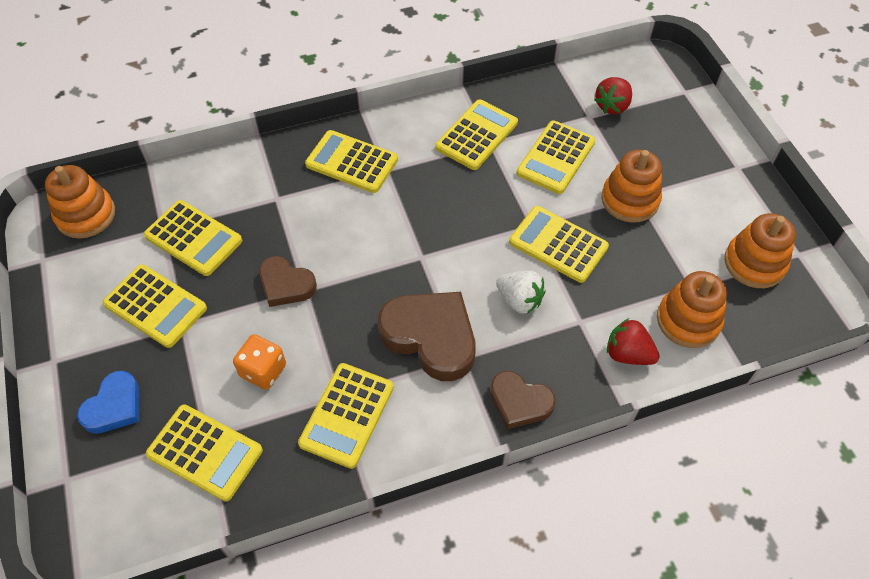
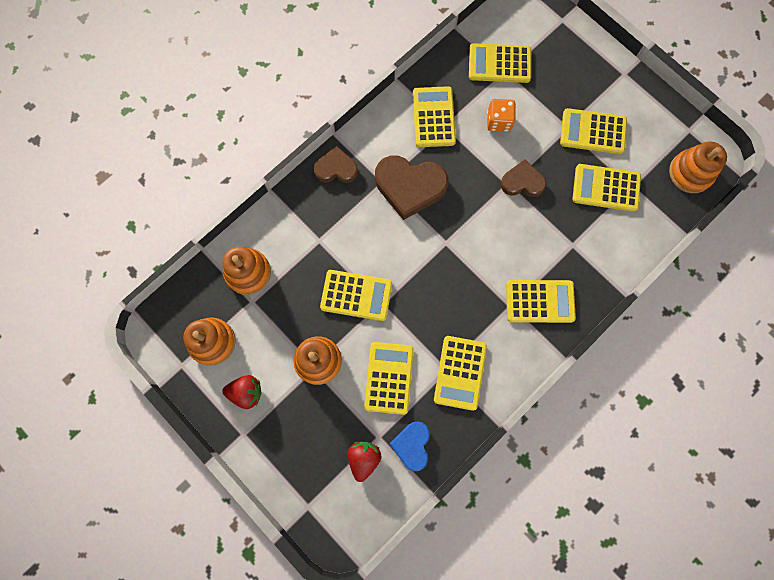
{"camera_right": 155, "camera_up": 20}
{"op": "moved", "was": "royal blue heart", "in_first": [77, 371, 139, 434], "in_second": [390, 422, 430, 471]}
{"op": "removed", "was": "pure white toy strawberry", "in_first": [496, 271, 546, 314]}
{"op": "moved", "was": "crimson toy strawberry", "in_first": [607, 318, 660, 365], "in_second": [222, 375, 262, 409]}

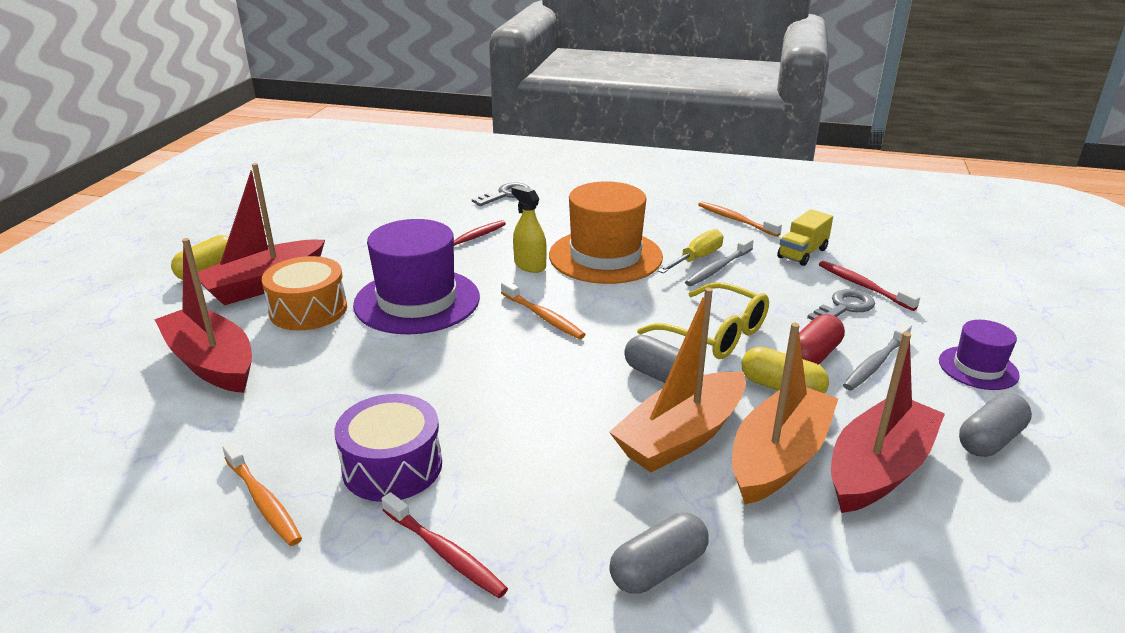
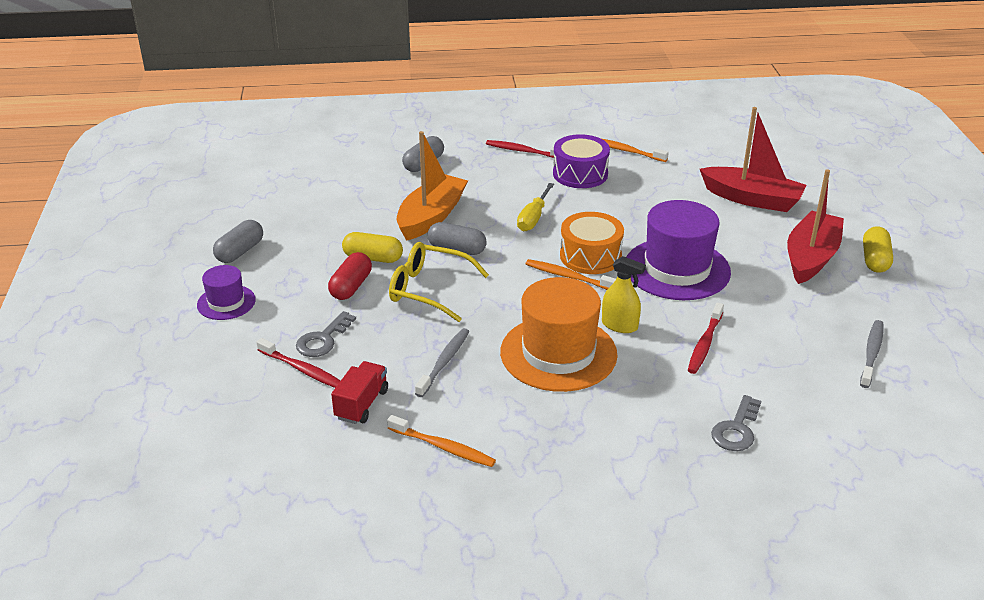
{"camera_right": 160, "camera_up": 5}
{"op": "moved", "was": "orange snare drum", "in_first": [262, 256, 347, 331], "in_second": [560, 212, 624, 274]}
{"op": "moved", "was": "bright yellow flat screwdriver", "in_first": [658, 229, 724, 273], "in_second": [517, 183, 554, 231]}
{"op": "removed", "was": "orange boat", "in_first": [732, 323, 838, 505]}
{"op": "recoloured", "was": "bright yellow toy truck", "now": "crimson toy truck", "in_first": [777, 209, 833, 266], "in_second": [331, 361, 388, 424]}
{"op": "removed", "was": "crimson boat", "in_first": [831, 332, 945, 513]}
{"op": "moved", "was": "gray dental brush", "in_first": [843, 323, 912, 391], "in_second": [860, 320, 883, 388]}

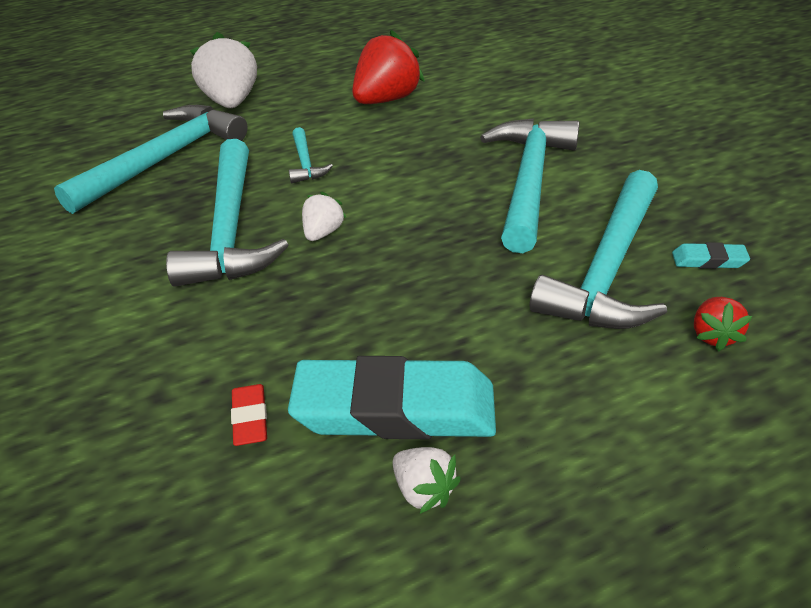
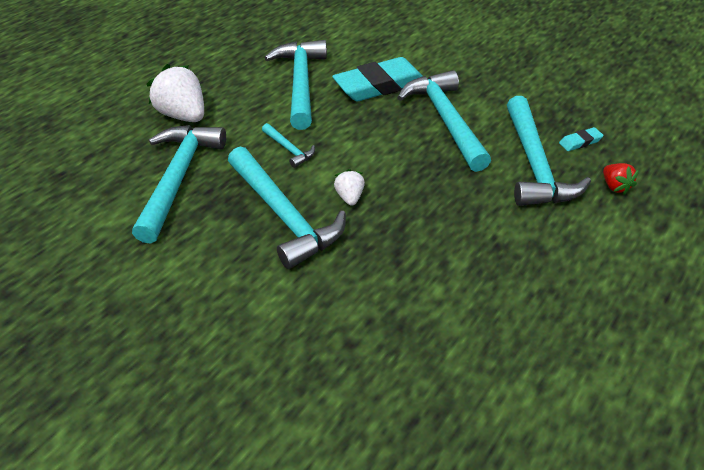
{"camera_right": -30, "camera_up": 5}
{"op": "removed", "was": "crimson pencil eraser", "in_first": [231, 384, 267, 446]}
{"op": "moved", "was": "aqua pencil eraser", "in_first": [288, 356, 496, 439], "in_second": [332, 57, 422, 101]}
{"op": "replaced", "was": "crimson toy strawberry", "now": "aqua claw hammer", "in_first": [352, 30, 425, 104], "in_second": [264, 40, 327, 130]}
{"op": "removed", "was": "pure white toy strawberry", "in_first": [392, 447, 461, 514]}

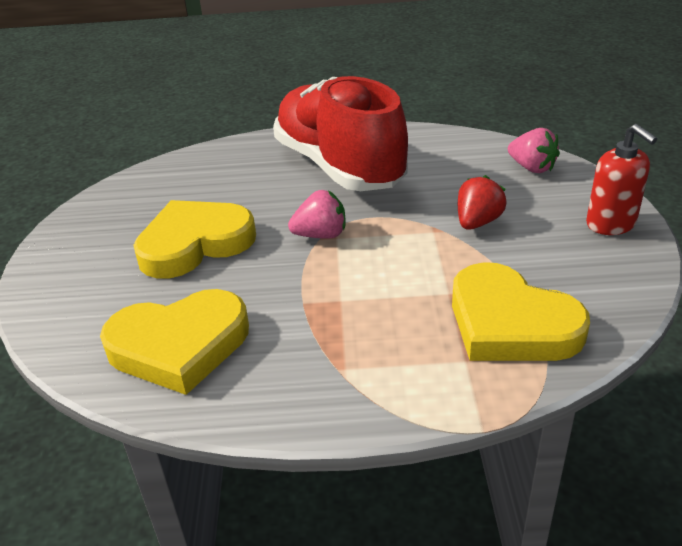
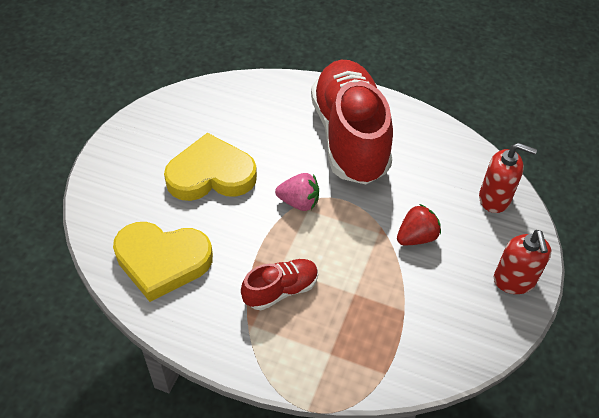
{"camera_right": 20, "camera_up": 15}
{"op": "removed", "was": "bright yellow heart", "in_first": [452, 262, 590, 361]}
{"op": "replaced", "was": "rose-pink toy strawberry", "now": "crimson soap dispenser", "in_first": [508, 128, 560, 173], "in_second": [479, 143, 537, 213]}
{"op": "added", "now": "crimson sneaker", "in_second": [241, 259, 318, 310]}

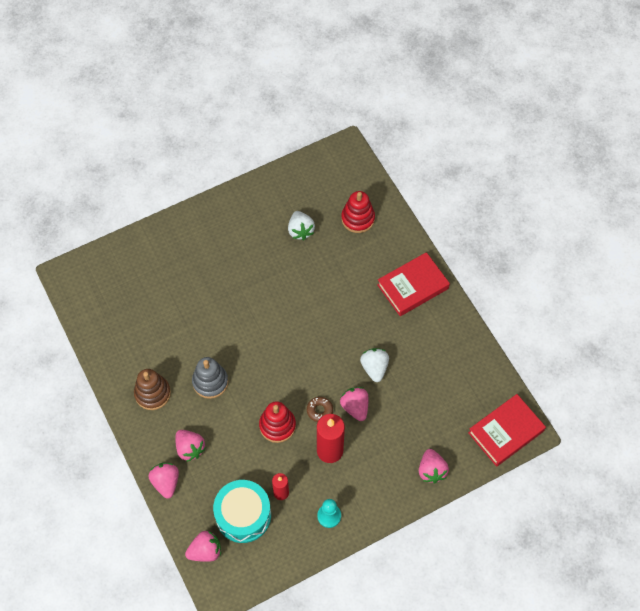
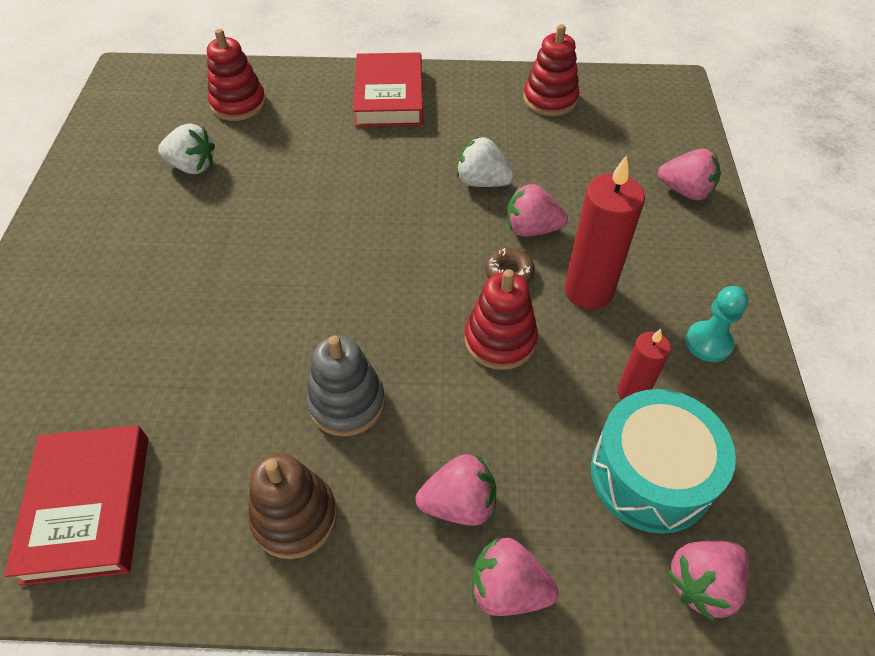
{"camera_right": -60, "camera_up": -10}
{"op": "turned", "was": "rose-pink toy strawberry", "in_first": [185, 531, 221, 562], "in_second": [667, 540, 749, 622], "clockwise": -135}
{"op": "moved", "was": "crimson hardback", "in_first": [468, 394, 546, 467], "in_second": [4, 425, 148, 586]}
{"op": "added", "now": "crimson ring stacker", "in_second": [523, 24, 579, 116]}

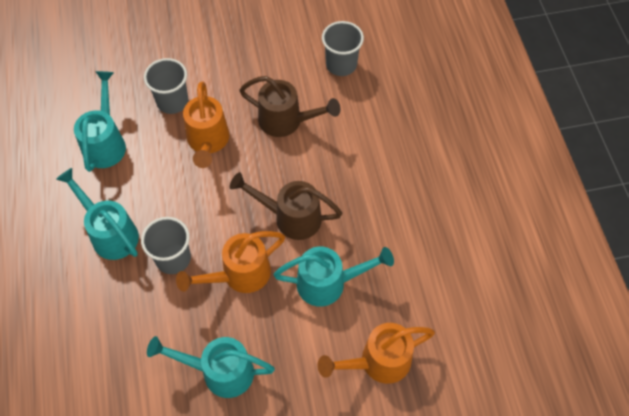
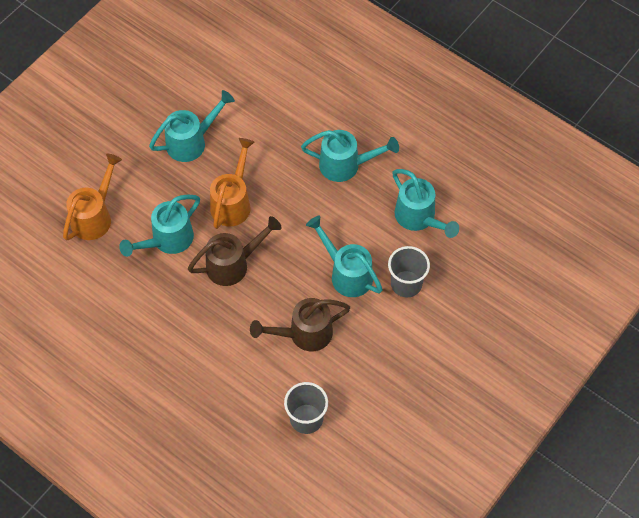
{"camera_right": 140, "camera_up": 0}
{"op": "removed", "was": "gray cup", "in_first": [141, 217, 191, 274]}
{"op": "recoloured", "was": "orange sprinkling can", "now": "aqua sprinkling can", "in_first": [183, 82, 229, 168], "in_second": [306, 216, 383, 297]}

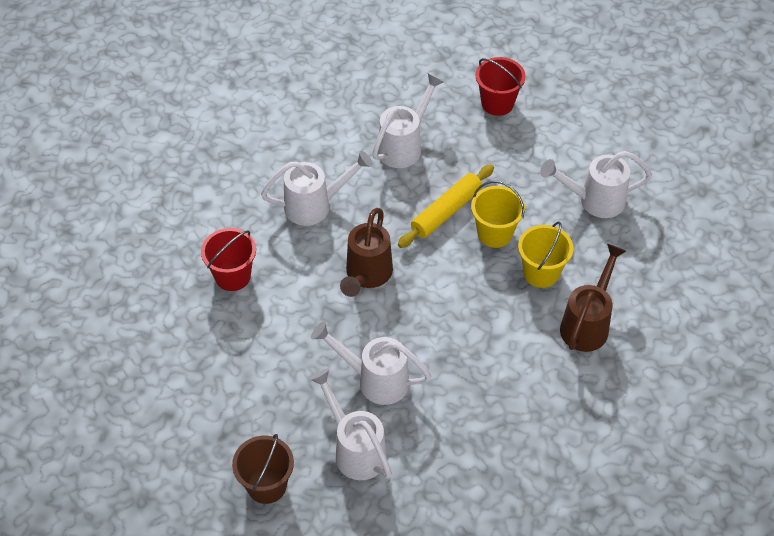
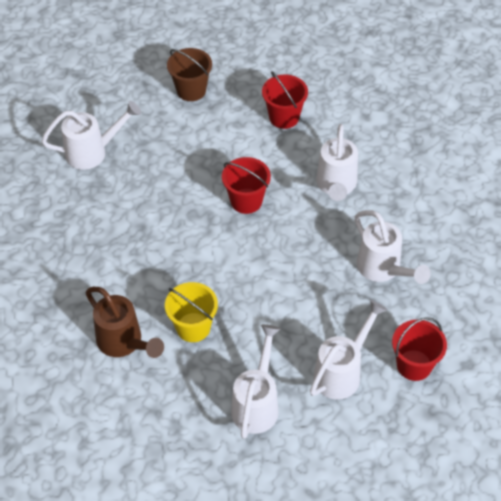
{"camera_right": 110, "camera_up": 0}
{"op": "moved", "was": "dark brown bucket", "in_first": [232, 434, 294, 504], "in_second": [167, 48, 212, 101]}
{"op": "moved", "was": "pure white sprinkling can", "in_first": [311, 321, 431, 405], "in_second": [310, 300, 387, 400]}
{"op": "replaced", "was": "dark brown sprinkling can", "now": "crimson bucket", "in_first": [340, 208, 393, 297], "in_second": [222, 157, 271, 214]}
{"op": "removed", "was": "bright yellow dough roller", "in_first": [398, 164, 494, 248]}
{"op": "removed", "was": "bright yellow bucket", "in_first": [471, 181, 525, 248]}

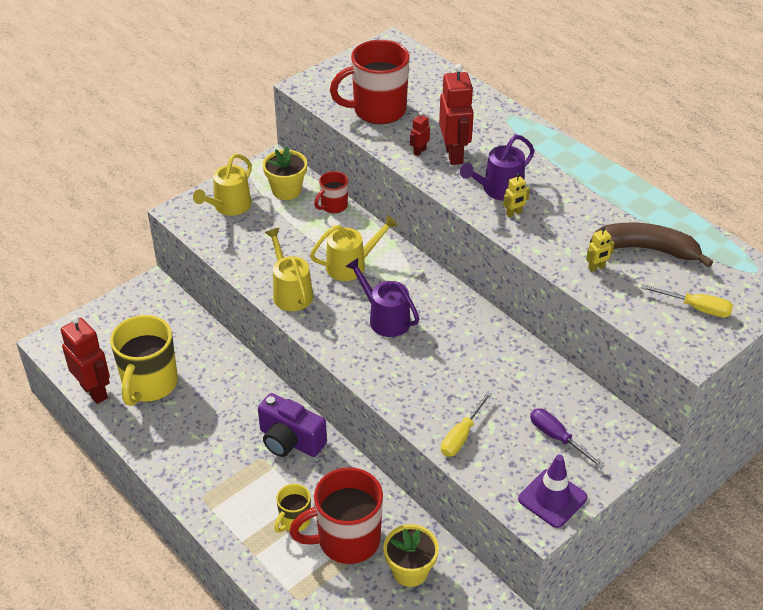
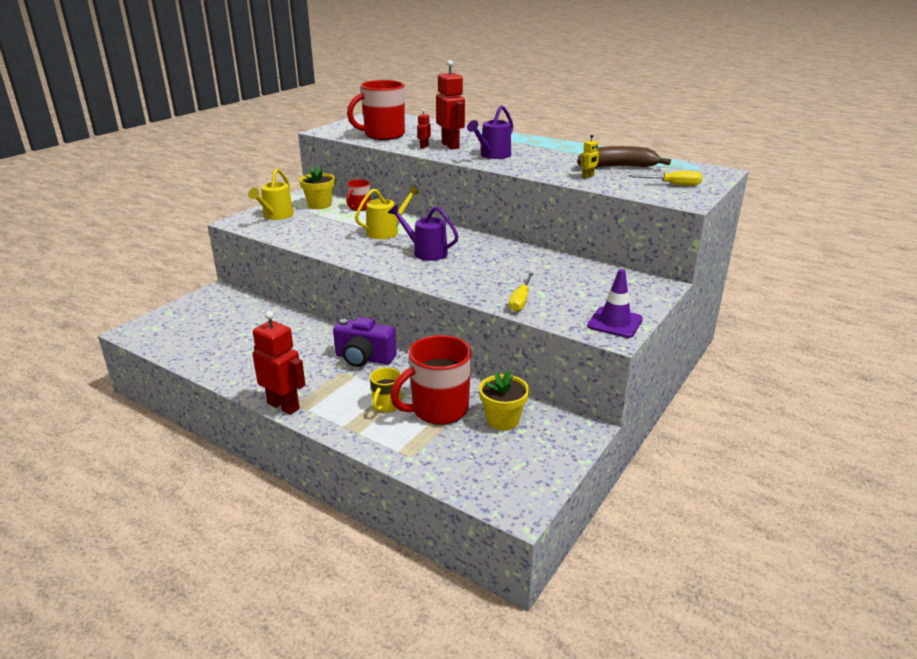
{"camera_right": -15, "camera_up": -15}
{"op": "moved", "was": "crimson robot figure", "in_first": [61, 315, 110, 404], "in_second": [252, 311, 306, 415]}
{"op": "removed", "was": "bright yellow coffee mug", "in_first": [110, 315, 178, 406]}
{"op": "removed", "was": "bright yellow sprinkling can", "in_first": [265, 228, 313, 311]}
{"op": "removed", "was": "bright yellow robot figure", "in_first": [503, 173, 530, 217]}
{"op": "removed", "was": "violet flat screwdriver", "in_first": [530, 408, 605, 469]}

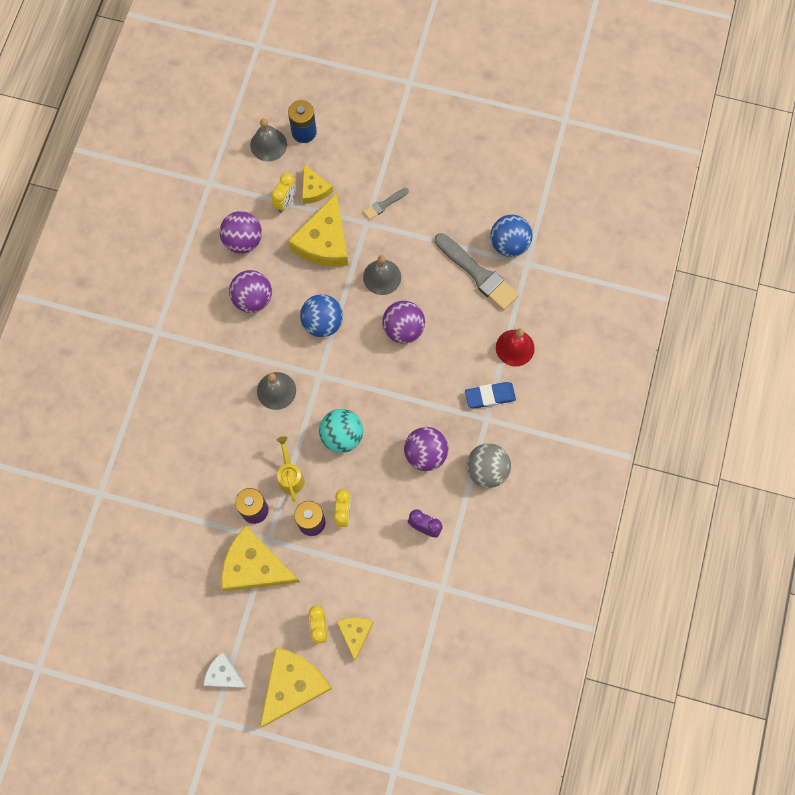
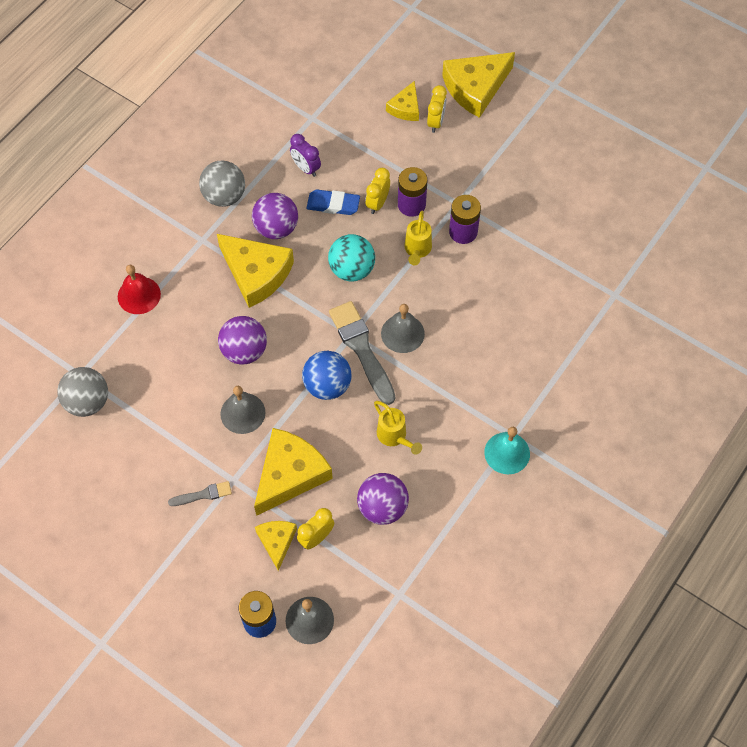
{"camera_right": -160, "camera_up": -10}
{"op": "removed", "was": "pure white cheese", "in_first": [203, 652, 247, 688]}
{"op": "moved", "was": "bright yellow cheese", "in_first": [221, 526, 300, 591], "in_second": [217, 234, 294, 308]}
{"op": "replaced", "was": "violet ball", "now": "bright yellow sprinkling can", "in_first": [229, 270, 272, 313], "in_second": [374, 401, 422, 455]}
{"op": "moved", "was": "gray paint brush", "in_first": [435, 233, 519, 310], "in_second": [329, 301, 395, 405]}
{"op": "moved", "was": "royal blue pencil eraser", "in_first": [465, 382, 516, 409], "in_second": [306, 190, 360, 215]}
{"op": "recoloured", "was": "royal blue ball", "now": "gray ball", "in_first": [490, 215, 533, 257], "in_second": [57, 367, 108, 417]}
{"op": "added", "now": "aqua school bell", "in_second": [484, 427, 530, 474]}

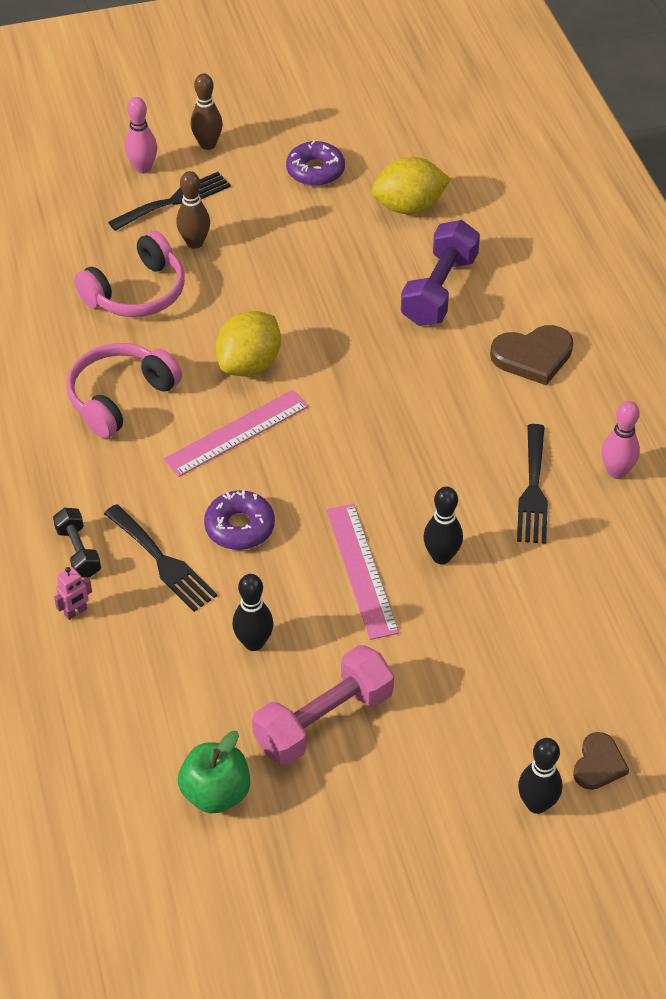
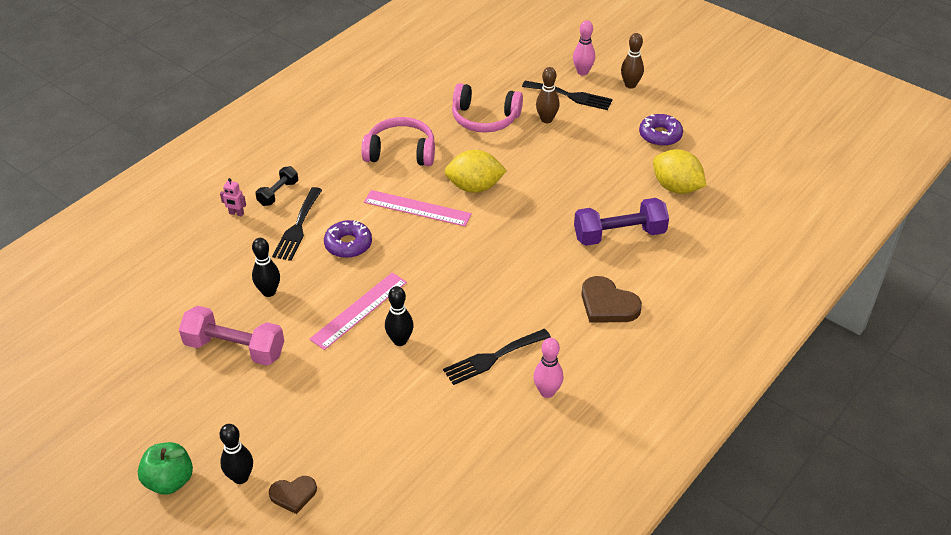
{"camera_right": 55, "camera_up": -5}
{"op": "moved", "was": "leaf-green toy apple", "in_first": [178, 731, 250, 813], "in_second": [138, 442, 193, 495]}

